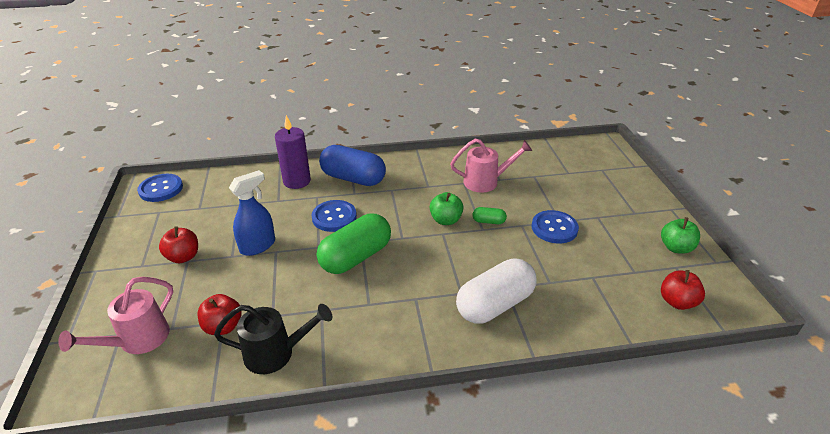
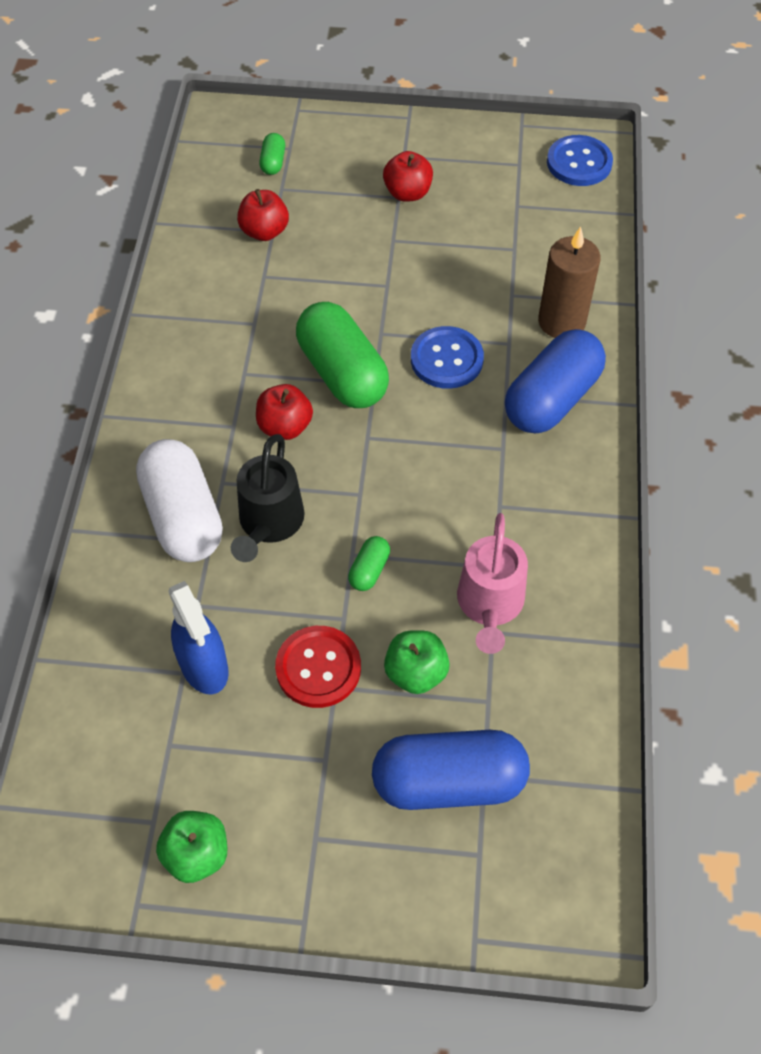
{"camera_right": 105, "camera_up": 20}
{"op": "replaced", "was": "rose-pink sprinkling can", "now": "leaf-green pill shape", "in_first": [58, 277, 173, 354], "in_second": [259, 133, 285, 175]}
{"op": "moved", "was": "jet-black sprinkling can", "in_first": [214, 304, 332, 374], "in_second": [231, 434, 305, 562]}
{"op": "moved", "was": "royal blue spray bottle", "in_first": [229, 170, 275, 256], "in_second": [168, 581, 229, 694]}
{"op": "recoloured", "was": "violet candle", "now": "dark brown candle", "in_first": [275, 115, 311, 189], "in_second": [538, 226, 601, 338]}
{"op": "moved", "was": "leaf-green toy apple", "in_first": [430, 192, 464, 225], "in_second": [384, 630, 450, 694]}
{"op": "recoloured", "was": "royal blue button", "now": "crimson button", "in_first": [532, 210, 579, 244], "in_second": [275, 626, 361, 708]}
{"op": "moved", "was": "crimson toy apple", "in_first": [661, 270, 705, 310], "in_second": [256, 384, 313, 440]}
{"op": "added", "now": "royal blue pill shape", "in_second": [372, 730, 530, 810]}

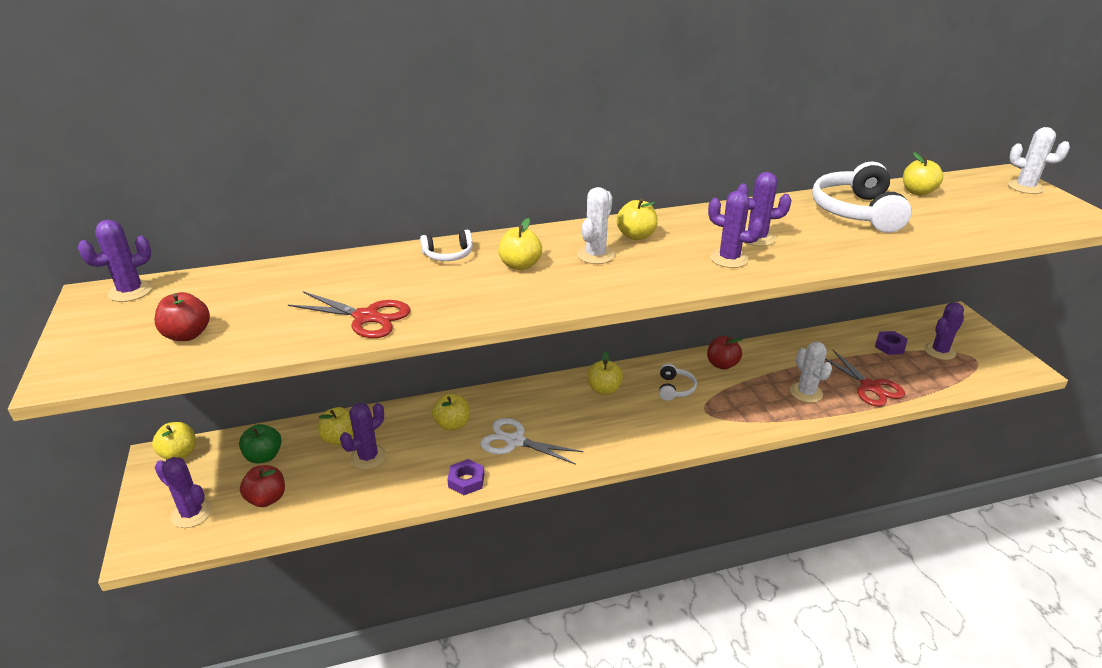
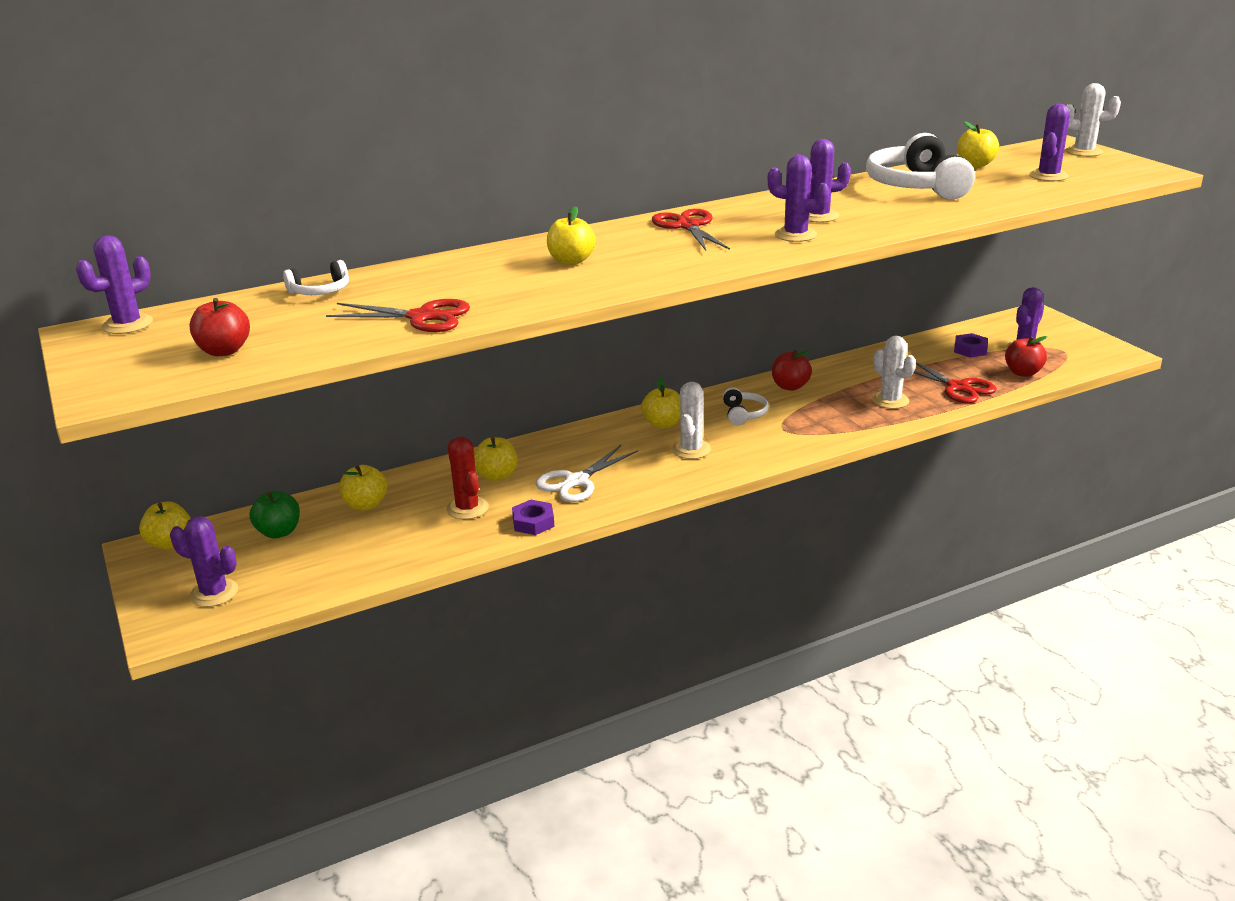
{"camera_right": -10, "camera_up": -5}
{"op": "moved", "was": "crimson toy apple", "in_first": [240, 465, 285, 507], "in_second": [1005, 336, 1047, 377]}
{"op": "moved", "was": "violet saguaro cactus", "in_first": [340, 403, 386, 470], "in_second": [1029, 104, 1070, 181]}
{"op": "moved", "was": "pure white headphones", "in_first": [420, 230, 473, 261], "in_second": [283, 260, 349, 295]}
{"op": "turned", "was": "pure white shears", "in_first": [480, 418, 583, 465], "in_second": [535, 445, 638, 502], "clockwise": -60}
{"op": "moved", "was": "pure white saguaro cactus", "in_first": [577, 187, 615, 264], "in_second": [672, 382, 711, 459]}
{"op": "replaced", "was": "bright yellow toy apple", "now": "crimson shears", "in_first": [616, 199, 658, 240], "in_second": [652, 209, 730, 251]}
{"op": "added", "now": "crimson saguaro cactus", "in_second": [446, 437, 489, 520]}

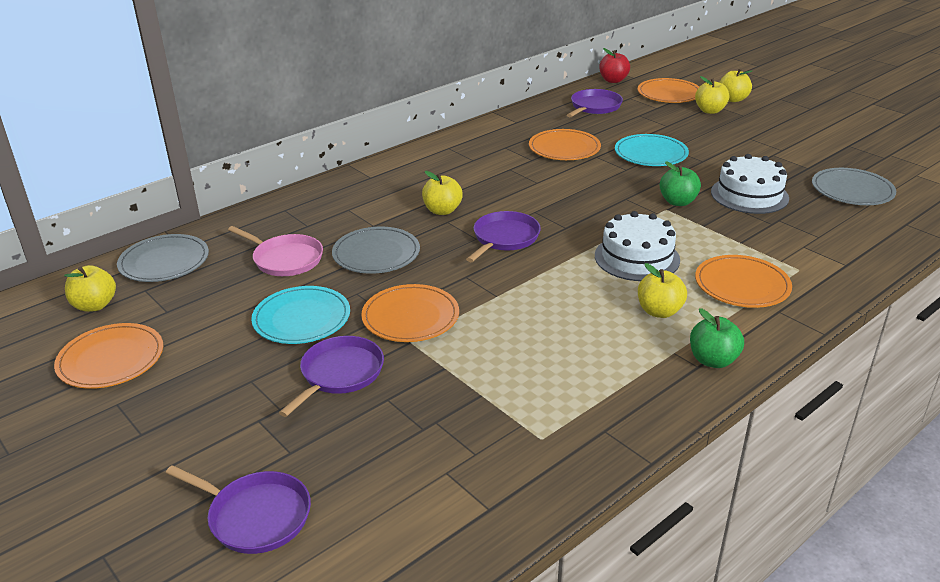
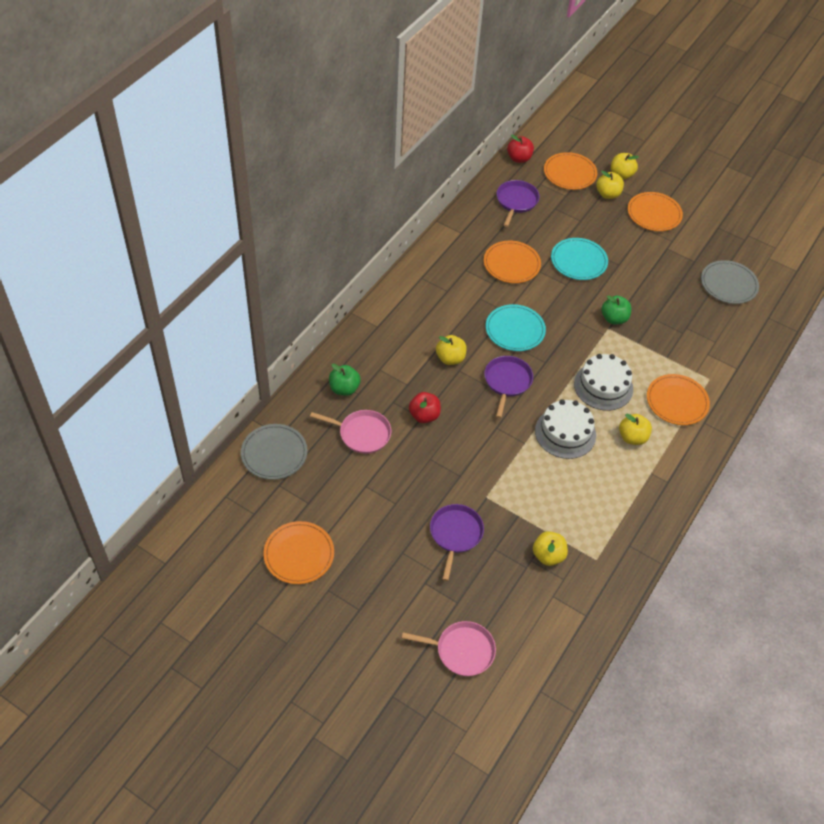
{"camera_right": -20, "camera_up": 20}
{"op": "moved", "was": "bright yellow toy apple", "in_first": [64, 265, 116, 312], "in_second": [533, 531, 568, 566]}
{"op": "recoloured", "was": "violet frying pan", "now": "rose-pink frying pan", "in_first": [166, 465, 311, 554], "in_second": [402, 621, 496, 676]}
{"op": "moved", "was": "aqua dinner plate", "in_first": [251, 286, 350, 344], "in_second": [486, 304, 546, 351]}
{"op": "replaced", "was": "gray dinner plate", "now": "crimson toy apple", "in_first": [332, 227, 420, 274], "in_second": [409, 392, 441, 423]}
{"op": "moved", "was": "orange dinner plate", "in_first": [361, 284, 459, 342], "in_second": [628, 192, 683, 231]}
{"op": "moved", "was": "leaf-green toy apple", "in_first": [690, 308, 744, 368], "in_second": [329, 363, 361, 396]}
{"op": "moved", "was": "pure white layer cake", "in_first": [711, 154, 789, 214], "in_second": [535, 399, 596, 459]}

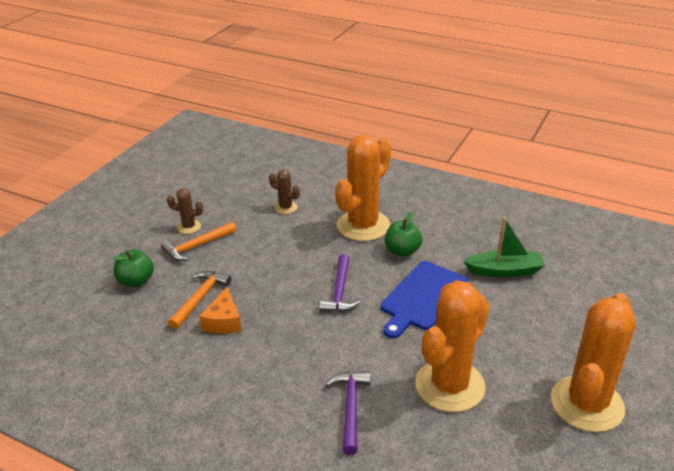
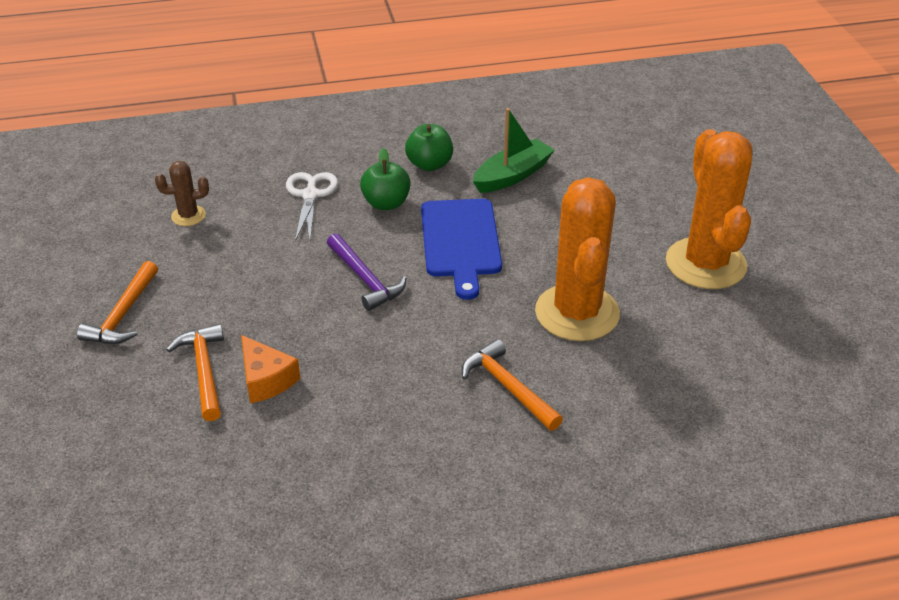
{"camera_right": -40, "camera_up": 5}
{"op": "moved", "was": "leaf-green toy apple", "in_first": [113, 249, 154, 287], "in_second": [405, 124, 453, 171]}
{"op": "removed", "was": "dark brown saguaro cactus", "in_first": [167, 188, 203, 234]}
{"op": "recoloured", "was": "violet claw hammer", "now": "orange claw hammer", "in_first": [325, 371, 371, 455], "in_second": [462, 339, 563, 431]}
{"op": "replaced", "was": "orange saguaro cactus", "now": "pure white shears", "in_first": [335, 135, 391, 241], "in_second": [286, 172, 338, 241]}

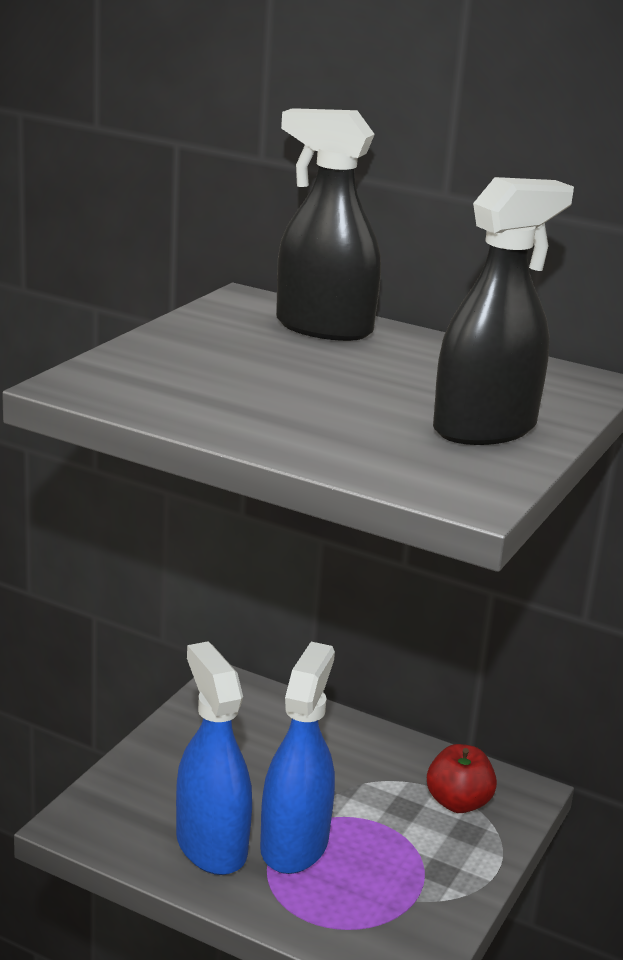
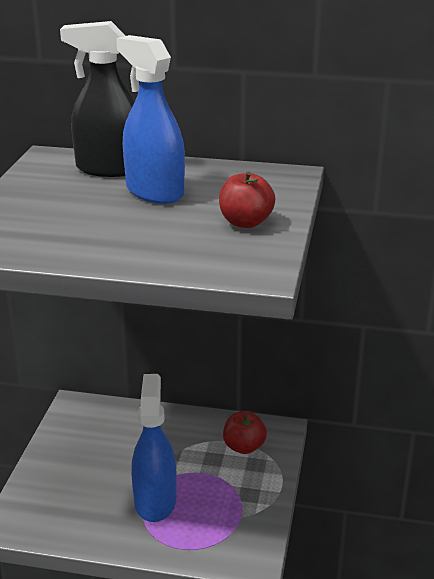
{"camera_right": -15, "camera_up": 5}
{"op": "moved", "was": "royal blue spray bottle", "in_first": [176, 641, 252, 875], "in_second": [116, 35, 185, 204]}
{"op": "replaced", "was": "jet-black spray bottle", "now": "crimson toy apple", "in_first": [433, 177, 574, 445], "in_second": [219, 172, 275, 228]}

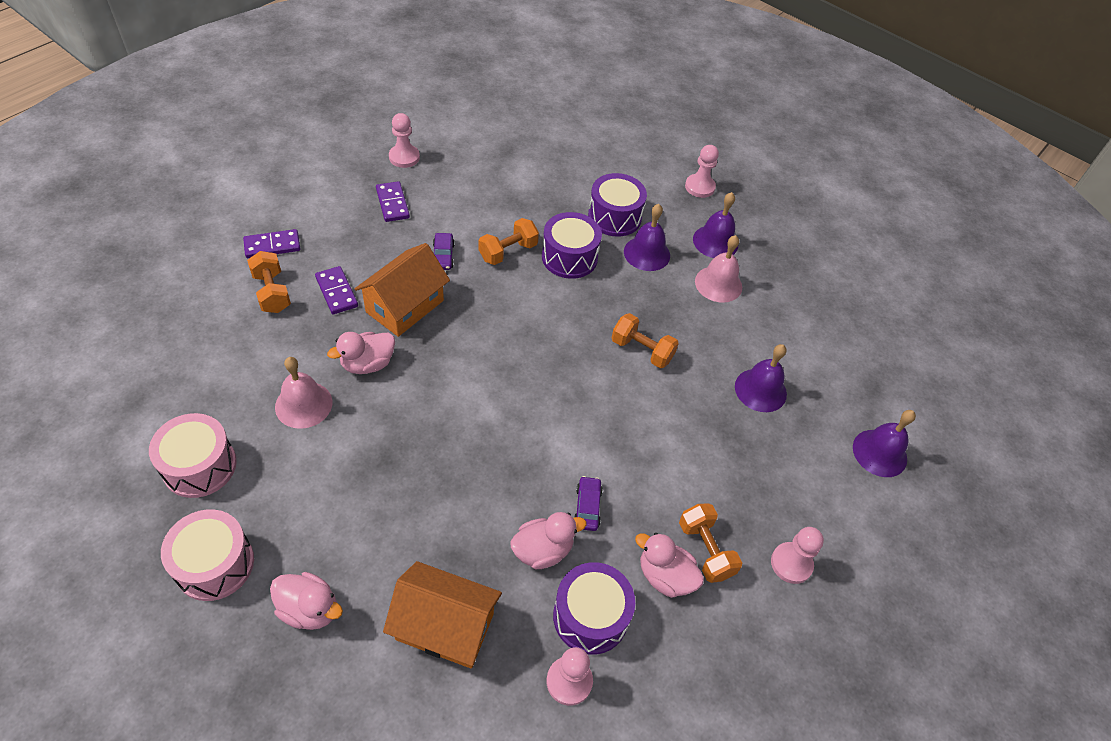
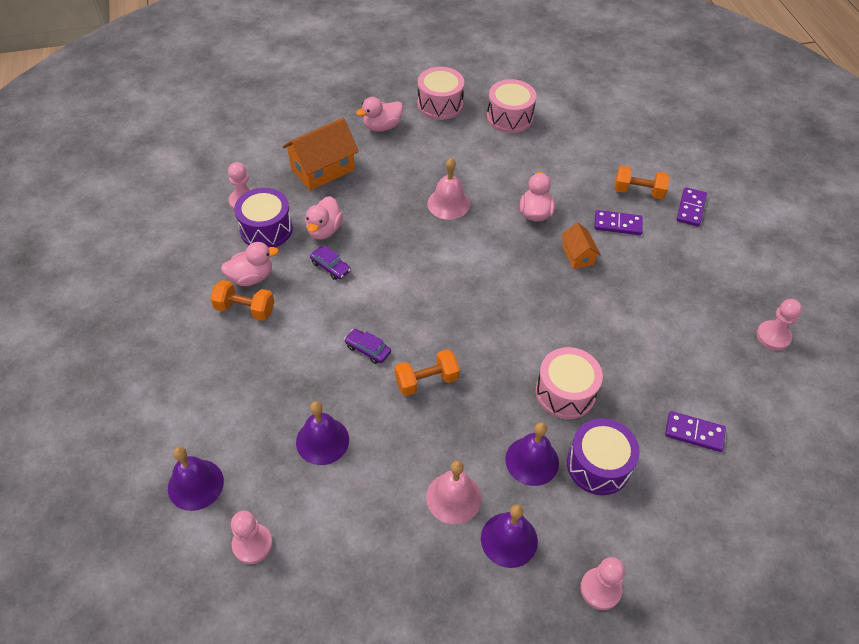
{"camera_right": 130, "camera_up": 0}
{"op": "moved", "was": "rose-pink school bell", "in_first": [275, 357, 332, 429], "in_second": [427, 158, 470, 220]}
{"op": "resized", "was": "orange toy house", "in_first": [355, 243, 450, 337], "in_second": [561, 222, 601, 269], "ratio": 0.55}
{"op": "moved", "was": "violet domino tile", "in_first": [376, 181, 410, 222], "in_second": [665, 411, 726, 452]}
{"op": "moved", "was": "violet automobile", "in_first": [433, 233, 455, 270], "in_second": [344, 329, 391, 364]}
{"op": "removed", "was": "orange free weight", "in_first": [479, 218, 539, 265]}
{"op": "recoloured", "was": "violet snare drum", "now": "rose-pink snare drum", "in_first": [542, 212, 602, 279], "in_second": [536, 347, 603, 419]}
{"op": "moved", "was": "rose-pink game pawn", "in_first": [771, 527, 824, 584], "in_second": [231, 511, 273, 564]}

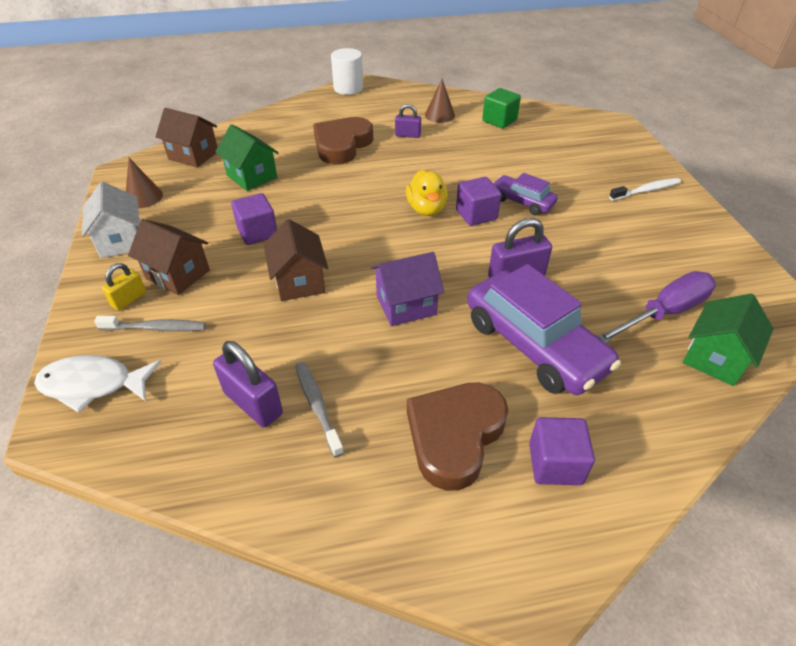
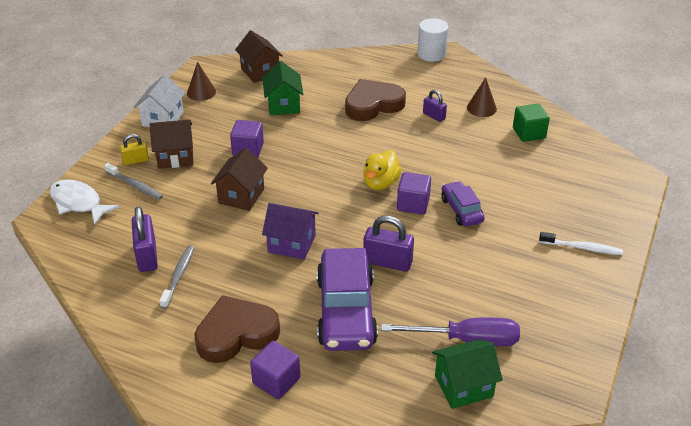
{"camera_right": 35, "camera_up": -5}
{"op": "turned", "was": "dark brown toy house", "in_first": [128, 219, 210, 295], "in_second": [149, 119, 193, 169], "clockwise": -75}

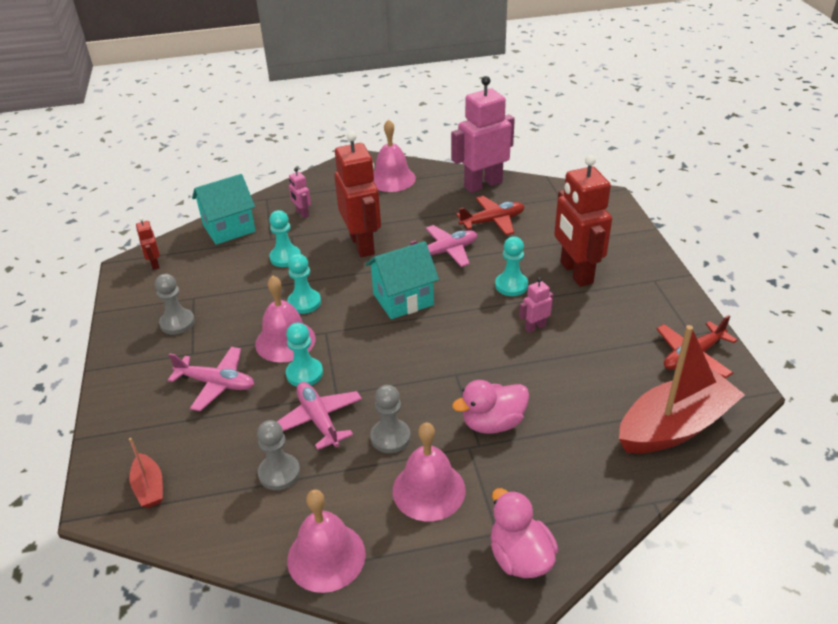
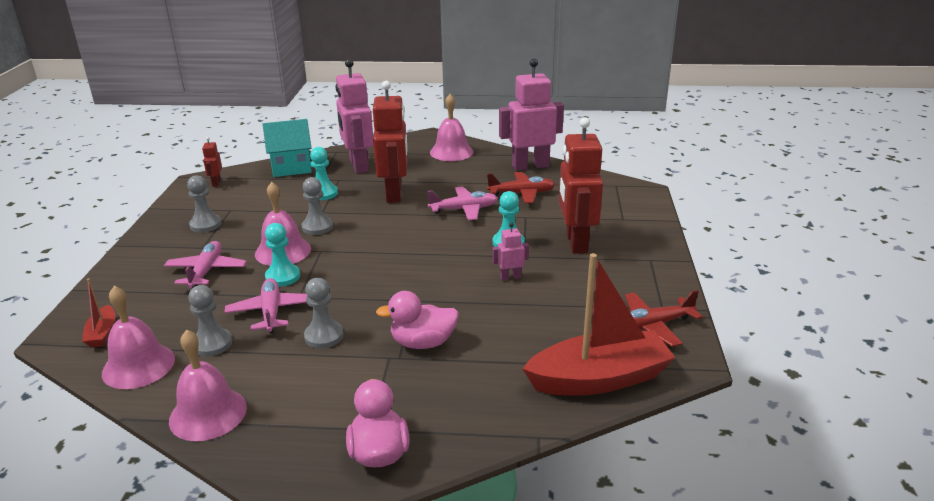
{"camera_right": 15, "camera_up": -10}
{"op": "turned", "was": "rose-pink aeroplane", "in_first": [168, 347, 254, 411], "in_second": [164, 241, 247, 288], "clockwise": -120}
{"op": "recoloured", "was": "aqua game pawn", "now": "gray game pawn", "in_first": [287, 254, 321, 314], "in_second": [302, 177, 333, 235]}
{"op": "resized", "was": "rose-pink robot figure", "in_first": [289, 168, 311, 218], "in_second": [335, 59, 373, 173], "ratio": 2.27}
{"op": "removed", "was": "aqua toy house", "in_first": [365, 241, 439, 319]}
{"op": "moved", "was": "rose-pink school bell", "in_first": [393, 422, 466, 521], "in_second": [102, 286, 175, 389]}

